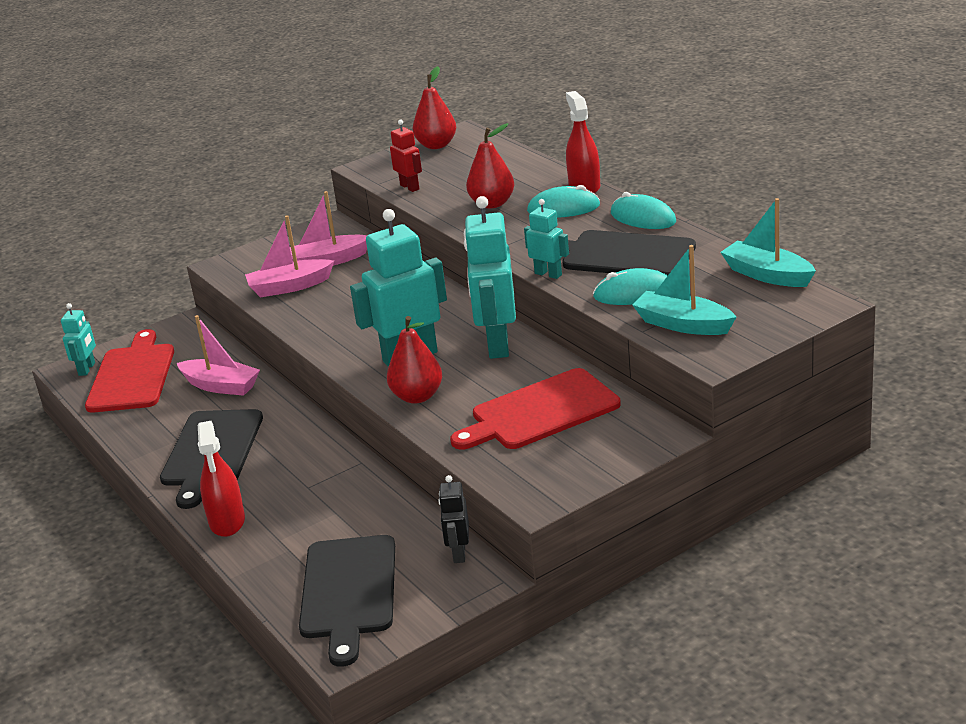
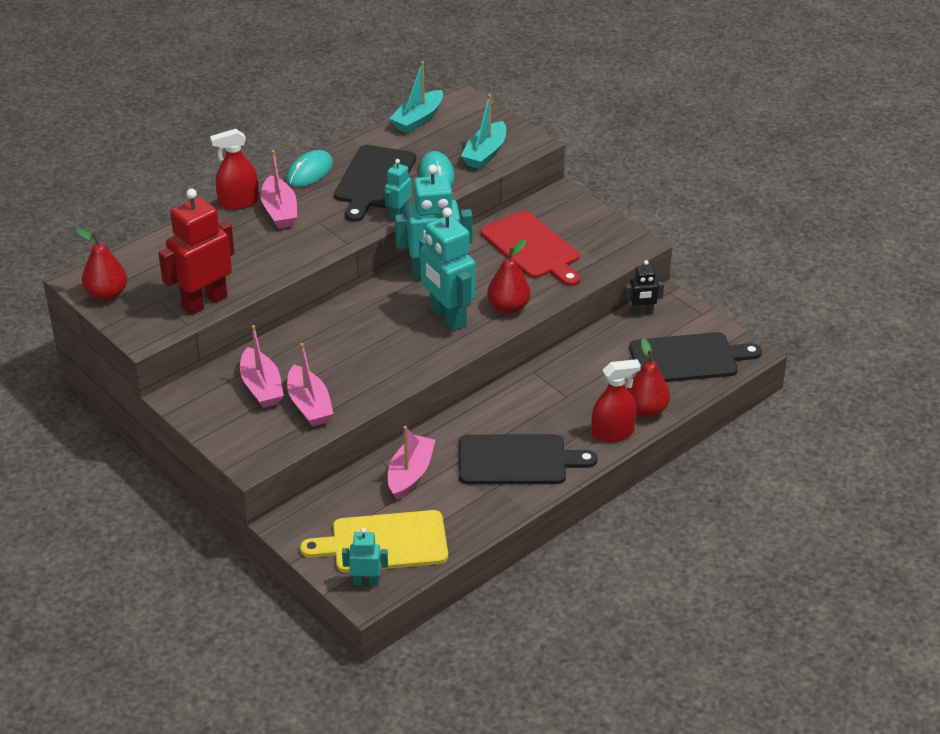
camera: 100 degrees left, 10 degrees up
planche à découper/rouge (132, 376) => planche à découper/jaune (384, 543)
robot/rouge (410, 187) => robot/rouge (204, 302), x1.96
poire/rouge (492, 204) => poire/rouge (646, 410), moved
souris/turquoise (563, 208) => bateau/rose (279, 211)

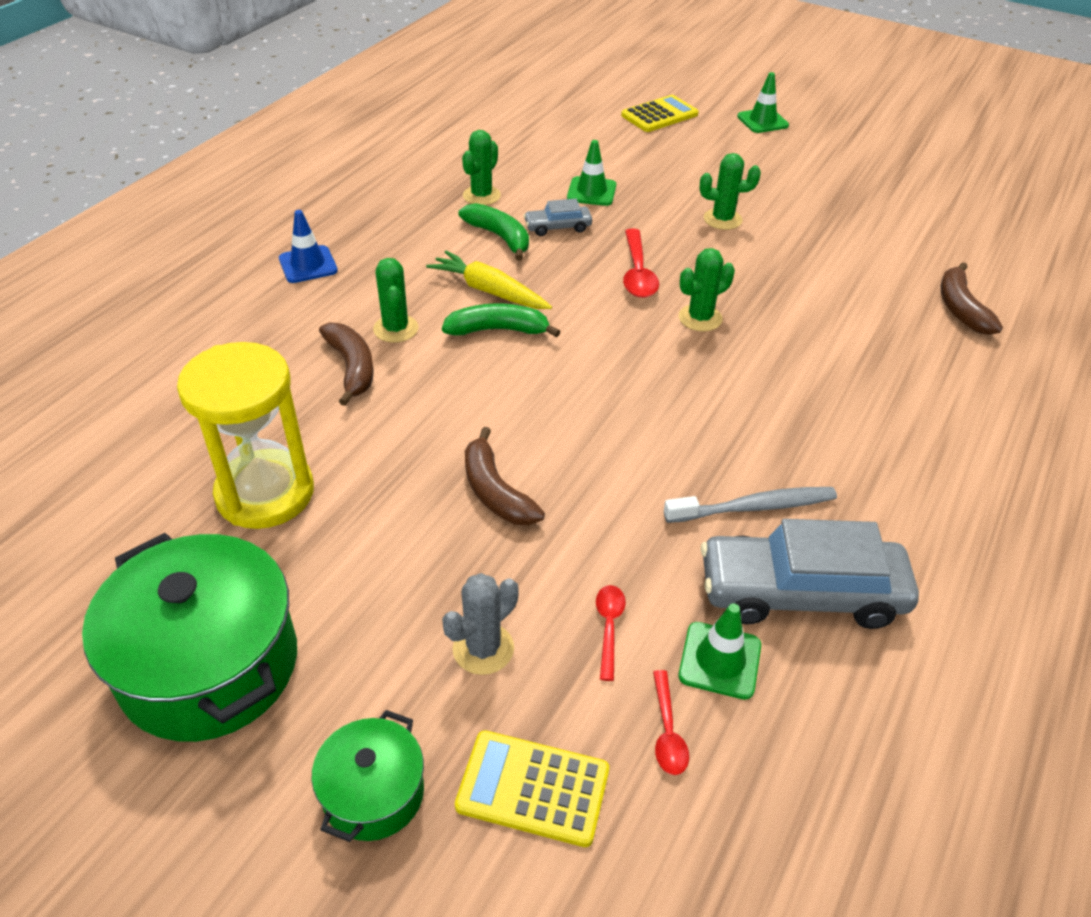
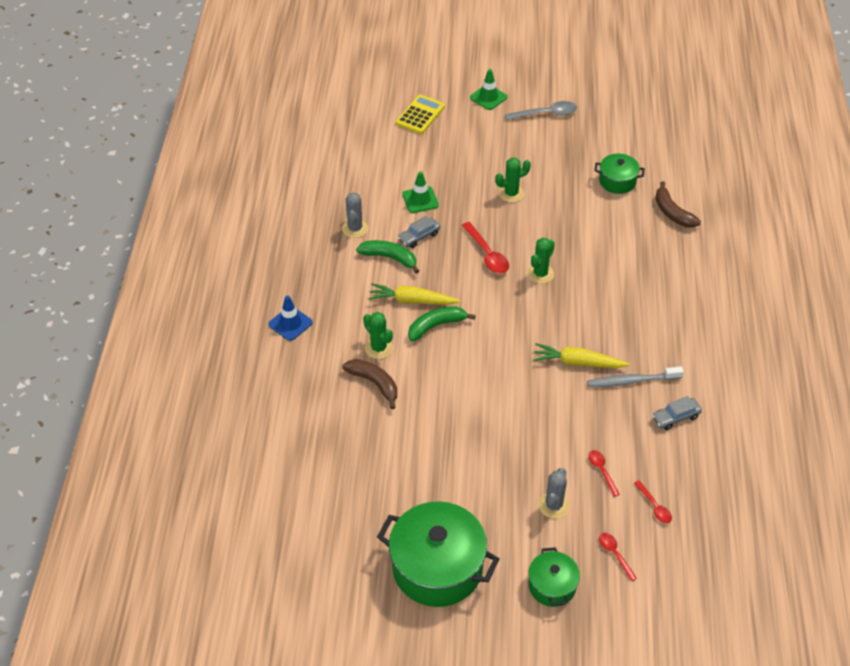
camera: 25 degrees left, 5 degrees up
sablier/jaune (265, 493) => nothing
calculatrice/jaune (533, 788) => cuillère/rouge (615, 554)
cactus/vert (481, 196) => cactus/gris (355, 228)
banane/marron (495, 491) => nothing
brosse à dents/gris (754, 507) => brosse à dents/gris (631, 381), 150 degrees counterclockwise
cône de chantier/vert (720, 660) => nothing
voiture/gris (801, 593) => voiture/gris (675, 417), x0.48
nothing => cuillère/gris (546, 114)
nothing => carotte/jaune (577, 362)
nothing => marmite/vert (617, 181)

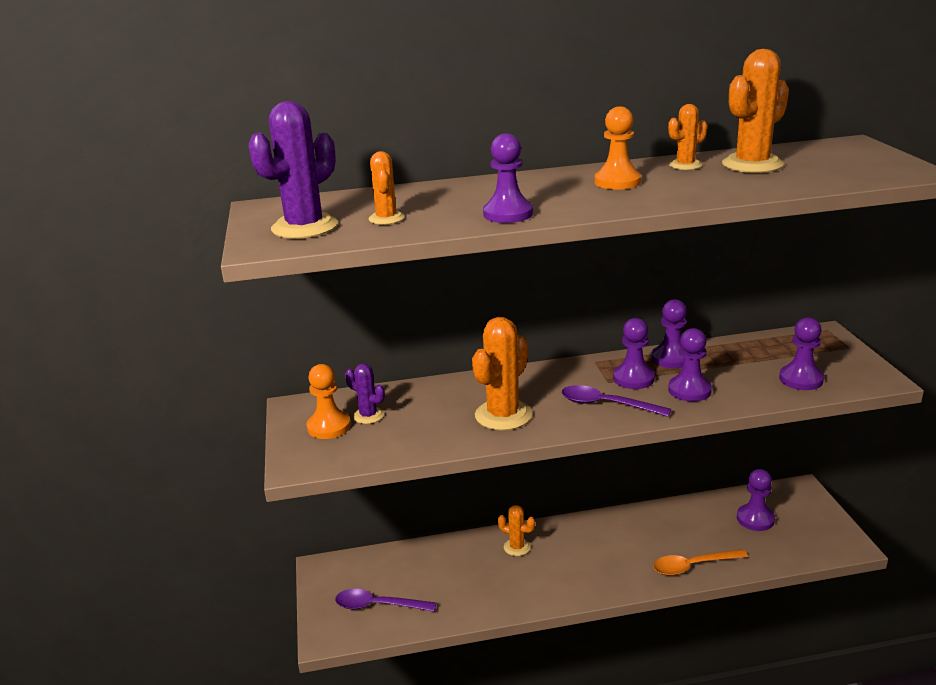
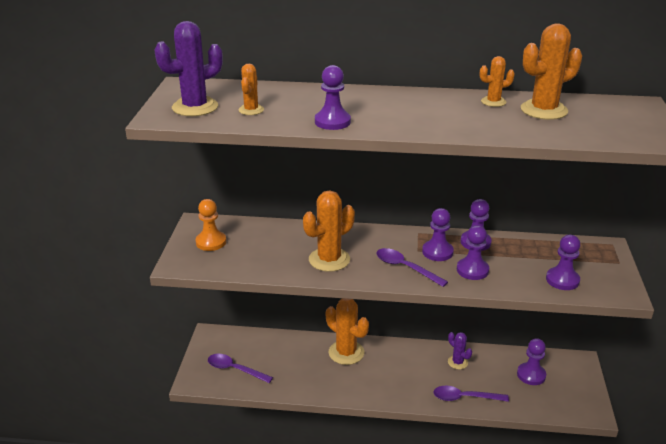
camera: 15 degrees right, 5 degrees up
cactus/violet (368, 416) => cactus/violet (457, 362), moved
cactus/orange (517, 547) => cactus/orange (346, 352), x1.81
pion/orange (617, 182) => nothing
cuillère/orange (692, 566) => cuillère/violet (464, 397)

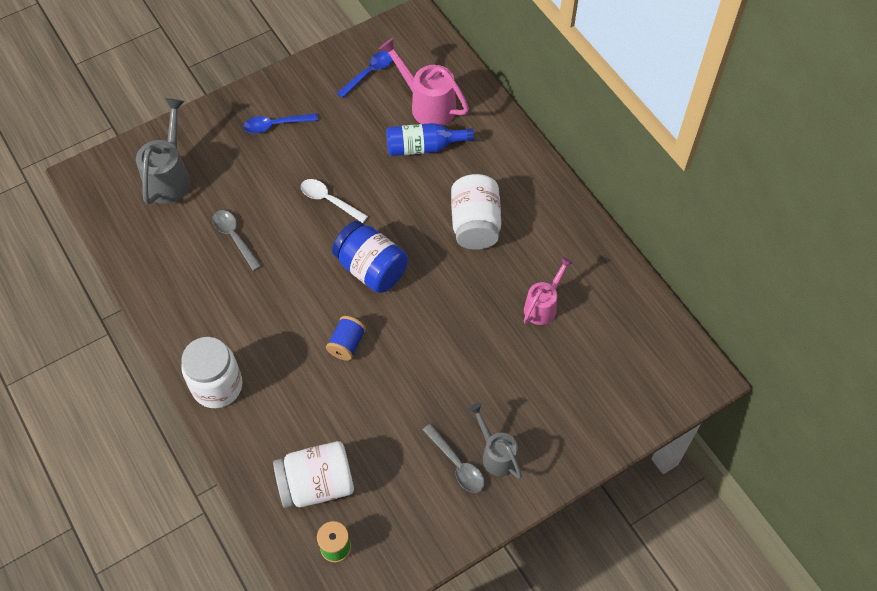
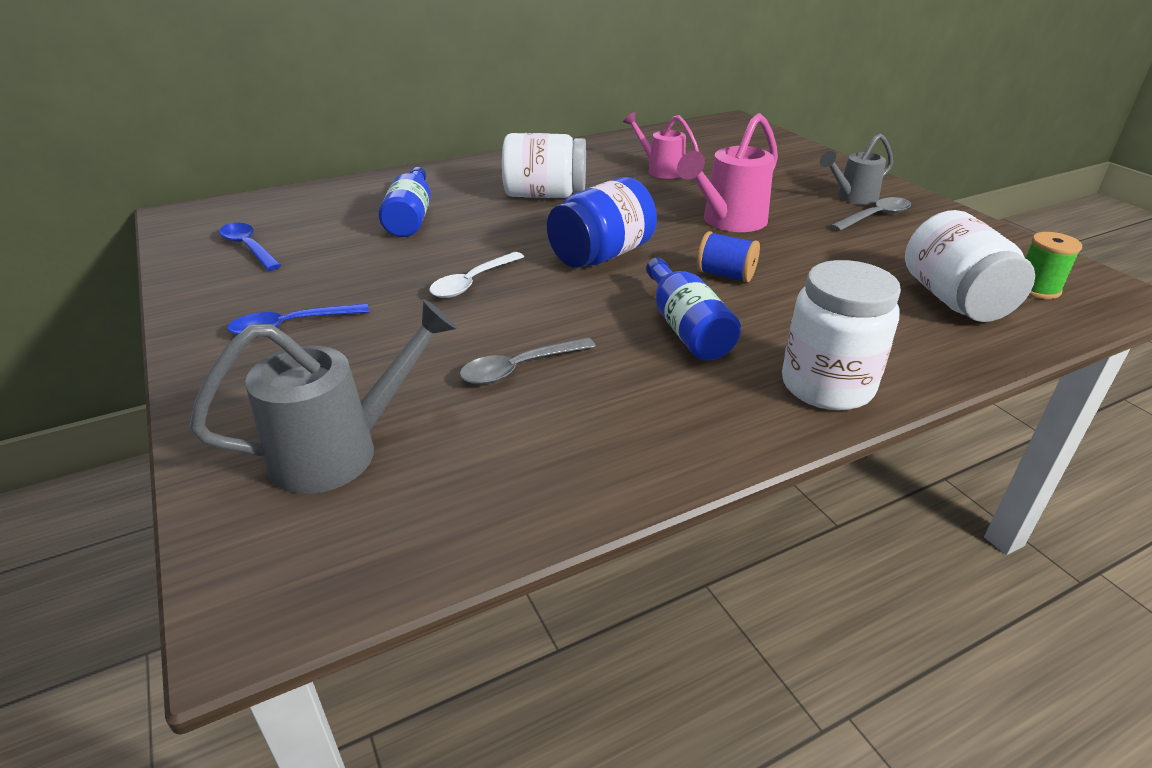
camera: 85 degrees left, 25 degrees down
arrosoir/gris (170, 177) => arrosoir/gris (340, 450), 135 degrees clockwise
cuillère/bleu (275, 125) => cuillère/bleu (291, 326), 75 degrees clockwise
arrosoir/rose (427, 105) => arrosoir/rose (728, 222), moved
nothing => bouteille/bleu (686, 328)

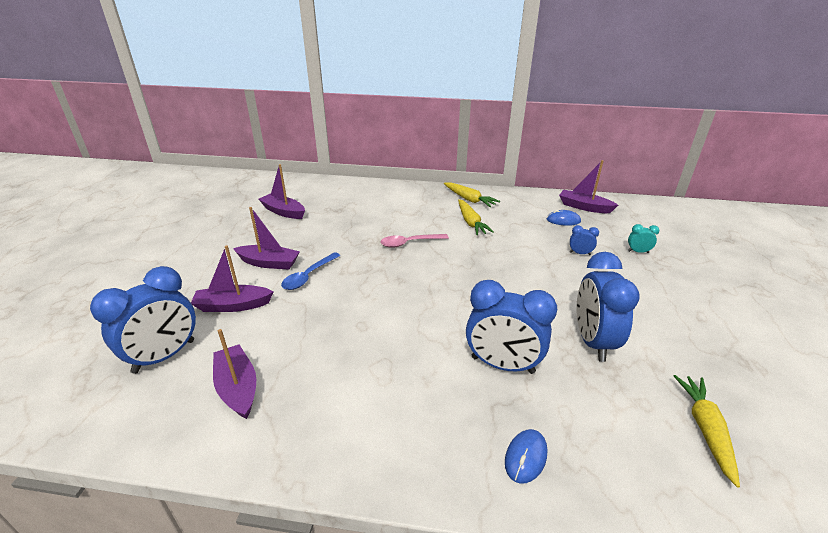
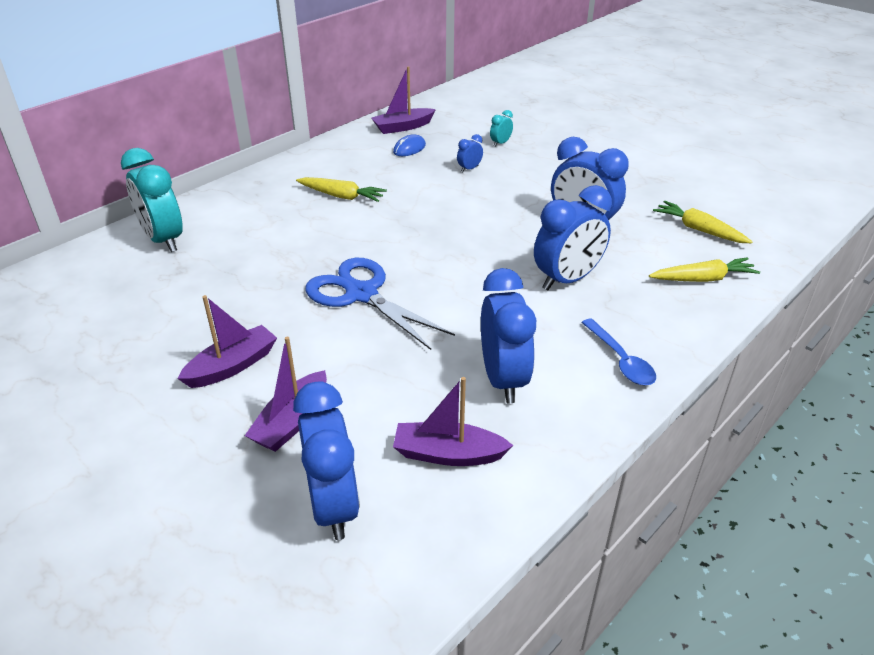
camera: 55 degrees left, 5 degrees up
bateau/violet (283, 212) => nothing
cuillère/bleu (308, 276) => cuillère/bleu (620, 360), moved
cuillère/rose (409, 243) => nothing
carotte/jaune (469, 199) => carotte/jaune (702, 279), moved
souris/bleu (525, 457) => nothing
nothing => réveil/turquoise (163, 240)
nothing => ciseaux/bleu (361, 294)
nothing => réveil/bleu (503, 379)

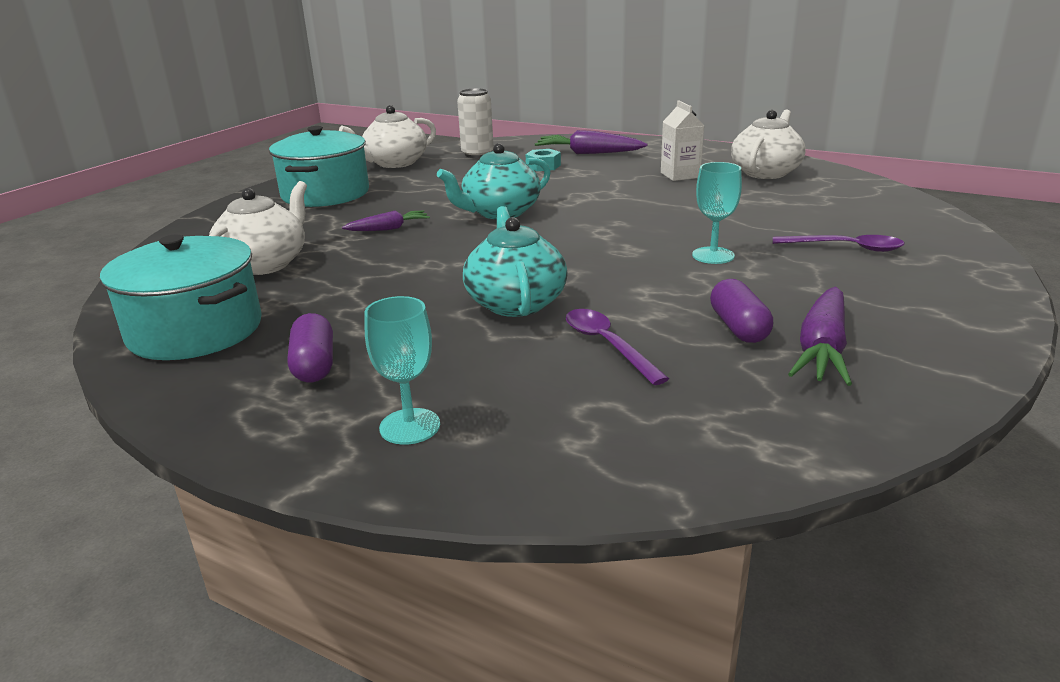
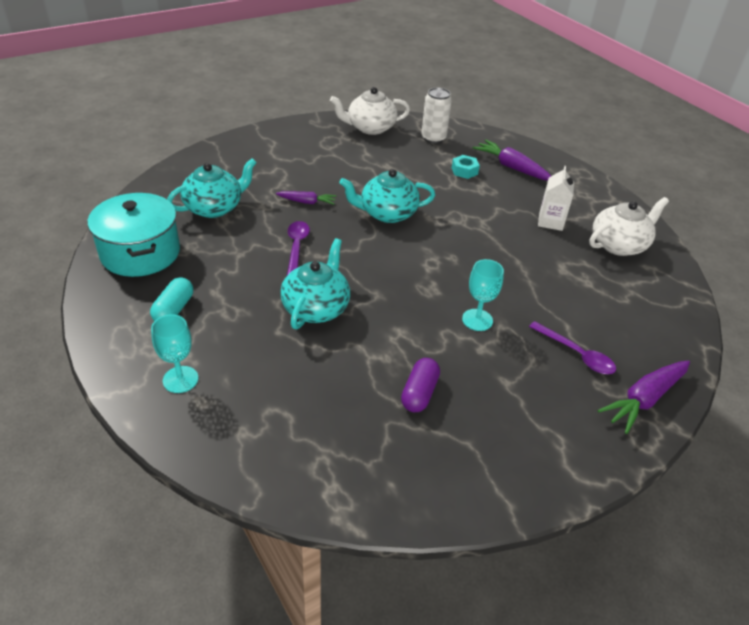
camera: 25 degrees right, 15 degrees up
théière/blanc (265, 264) => théière/turquoise (214, 207)
marmite/turquoise (325, 194) => nothing
gélule/violet (314, 365) => gélule/turquoise (174, 309)
cuillère/violet (607, 345) => cuillère/violet (296, 247), moved
carotte/violet (822, 349) => carotte/violet (644, 399), moved

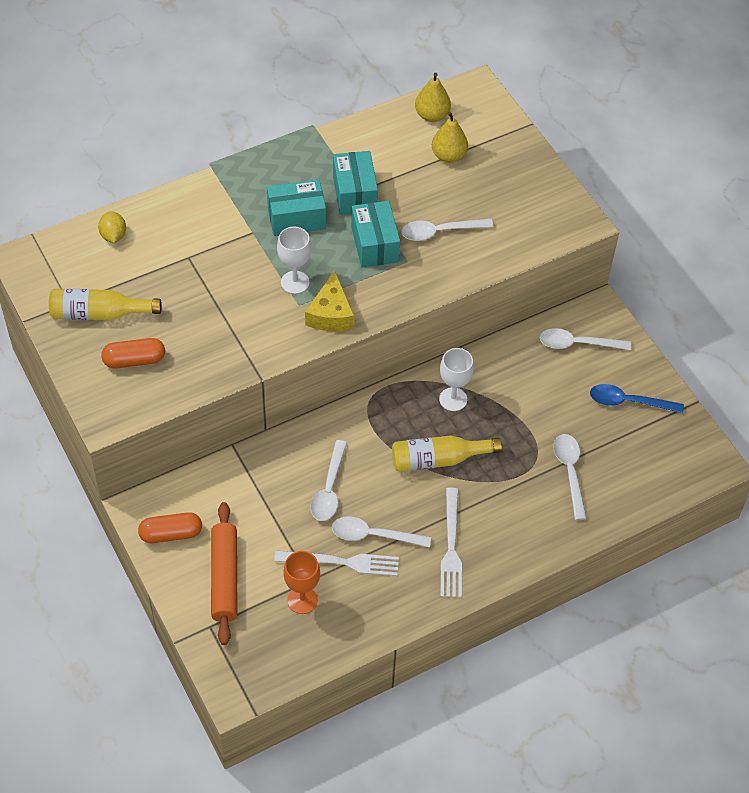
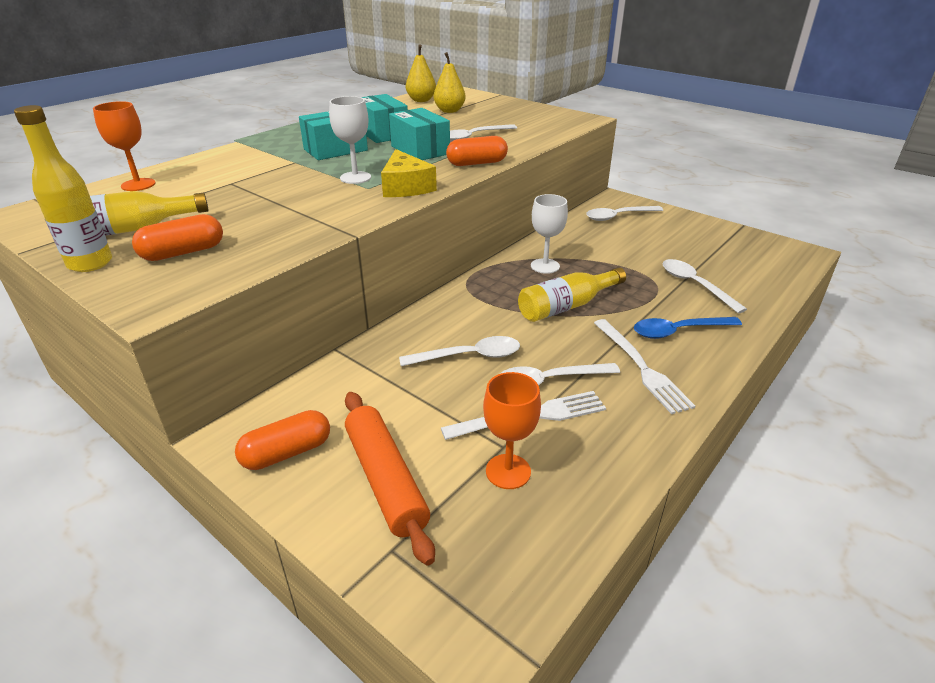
camera: 20 degrees left, 20 degrees down
citron/jaune (113, 236) => verre à pied/orange (138, 185)
cuillère/blanc (329, 489) => cuillère/blanc (470, 356), 90 degrees counterclockwise
cuillère/bleu (628, 402) => cuillère/bleu (678, 331), moved
nothing => bouteille/jaune (90, 263)
nothing => gélule/orange (477, 163)

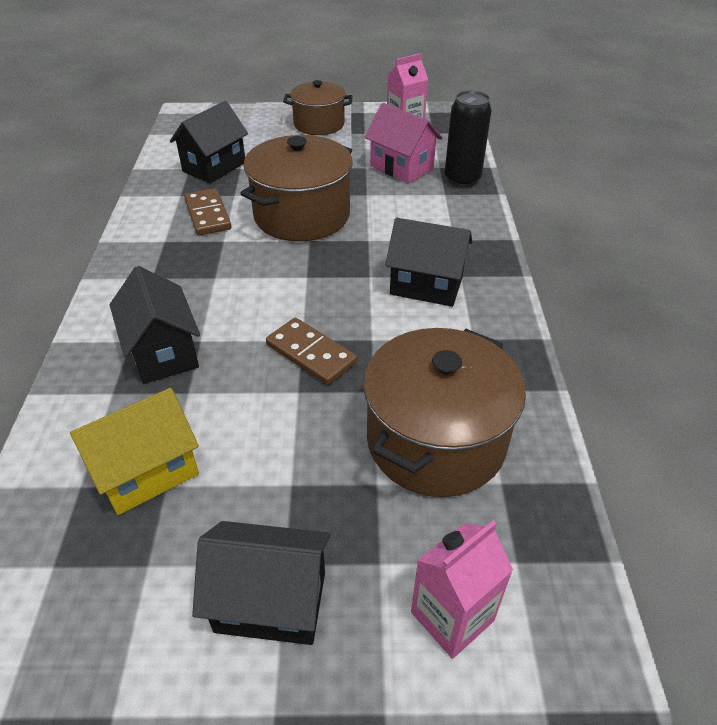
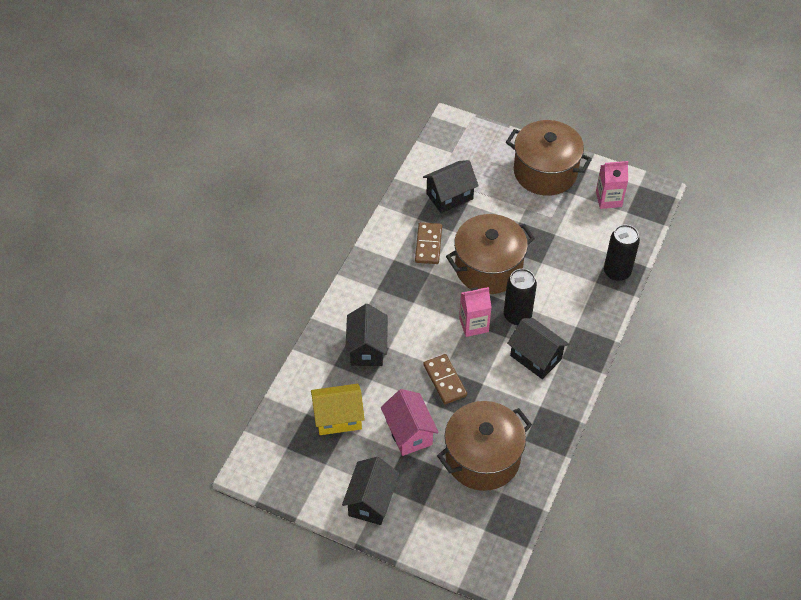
camera: 25 degrees right, 10 degrees up
maison/noir (271, 602) => maison/noir (371, 501), 75 degrees clockwise
marmite/marron (319, 124) => marmite/marron (545, 172), x1.56
maison/rose (401, 167) => maison/rose (409, 433), moved
brique de lait/rose (452, 616) => brique de lait/rose (473, 324), moved
nothing => canette/noir (517, 316)

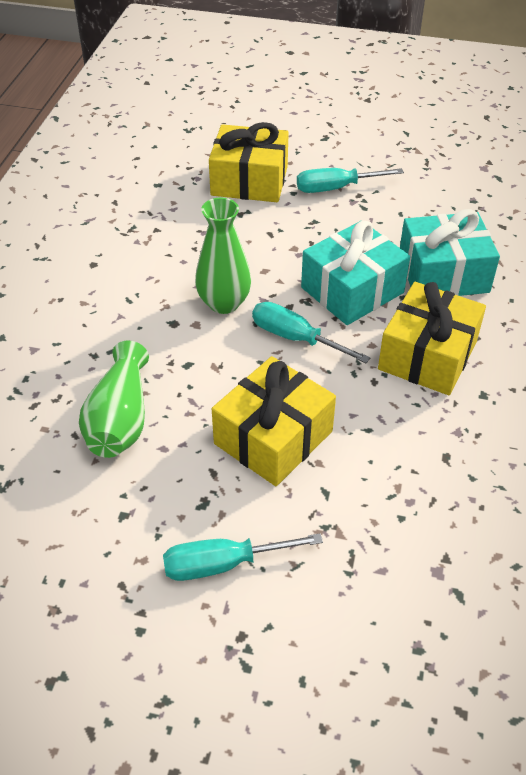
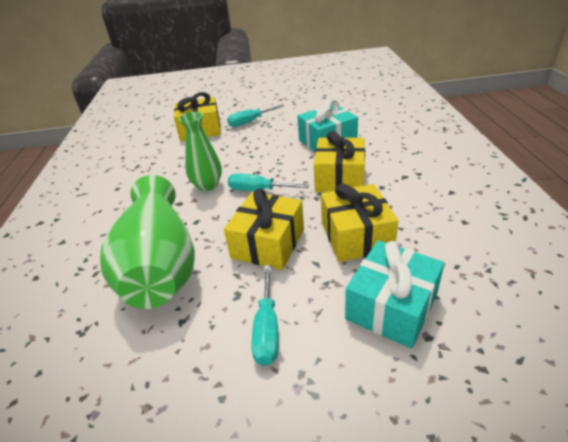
camera: 15 degrees left, 10 degrees down
vase/vert (120, 419) => vase/vert (160, 263), x1.80
tournevis/turquoise (223, 564) => tournevis/turquoise (267, 329), 60 degrees counterclockwise
cadeau/turquoise (352, 290) => cadeau/turquoise (391, 306), moved
nothing => cadeau/jaune (356, 236)

